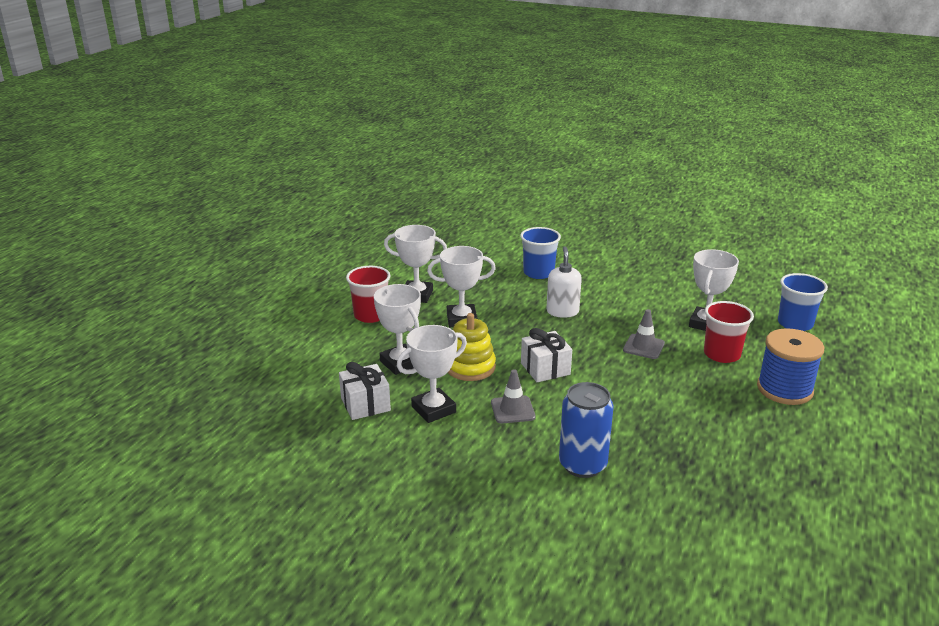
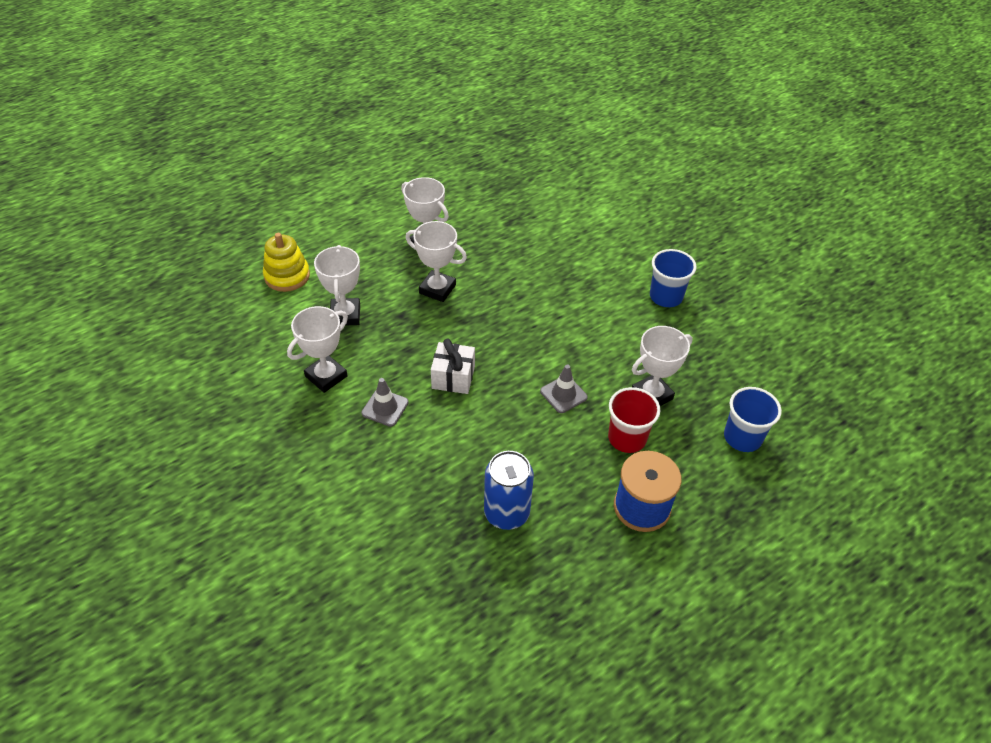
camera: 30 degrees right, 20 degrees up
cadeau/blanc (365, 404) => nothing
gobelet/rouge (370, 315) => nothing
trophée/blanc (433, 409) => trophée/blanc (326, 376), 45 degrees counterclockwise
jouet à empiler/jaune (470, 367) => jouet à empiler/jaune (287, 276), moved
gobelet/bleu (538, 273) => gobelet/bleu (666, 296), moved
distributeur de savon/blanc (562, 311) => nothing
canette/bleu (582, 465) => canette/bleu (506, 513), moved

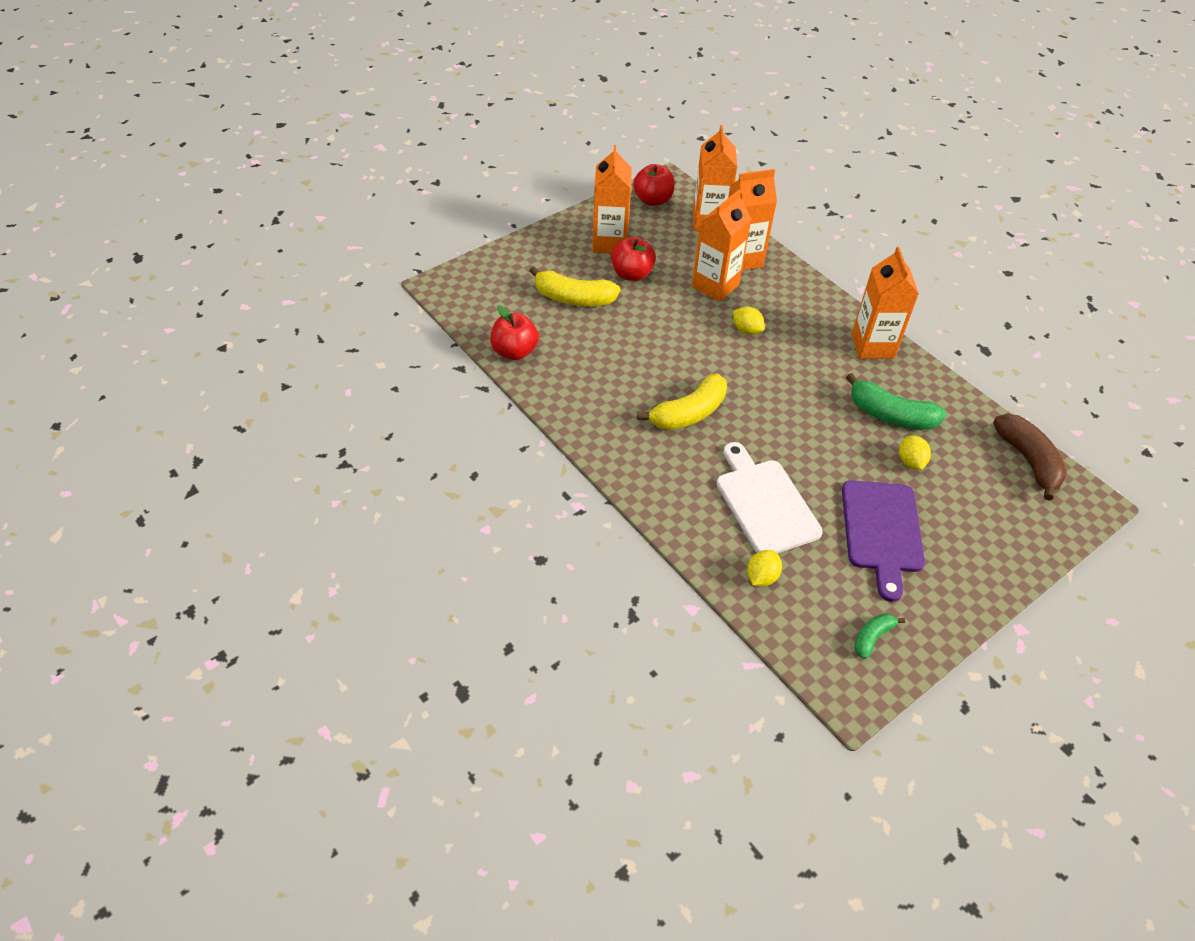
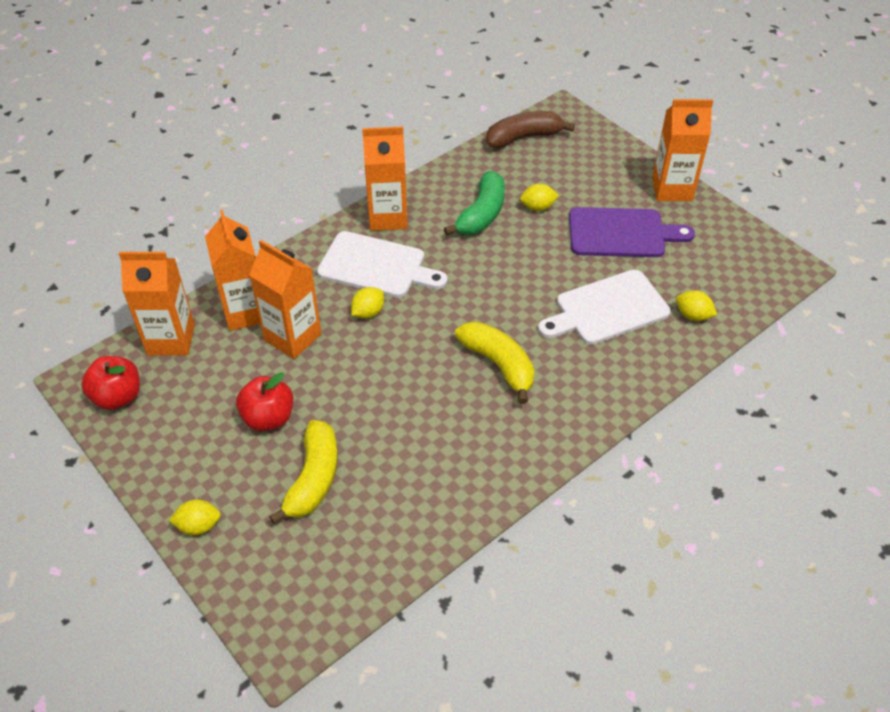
camera: 90 degrees left, 0 degrees up
pomme/rouge (514, 351) => nothing
brique de lait/orange (609, 243) => brique de lait/orange (672, 189), moved
banane/vert (872, 637) => nothing
nothing => citron/jaune (198, 526)
nothing => planche à découper/blanc (376, 266)

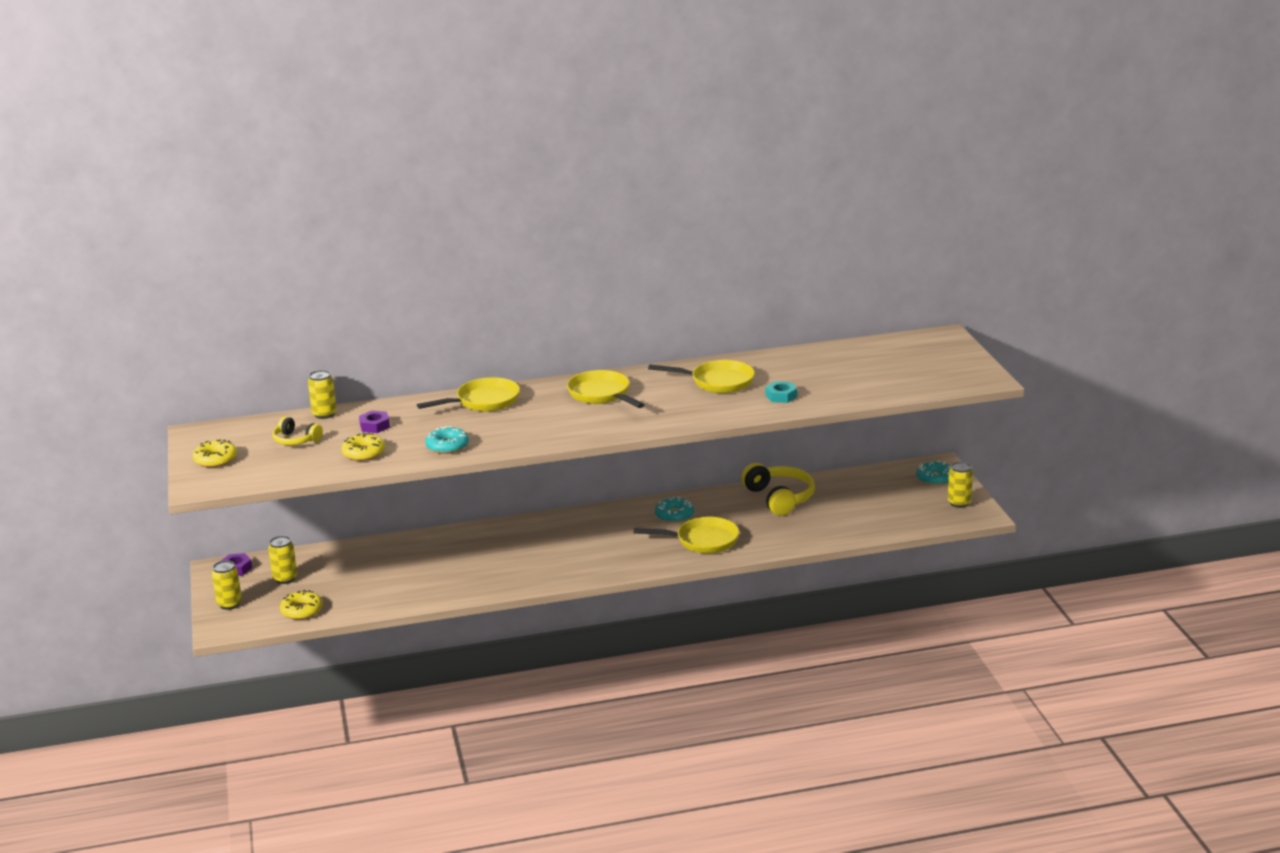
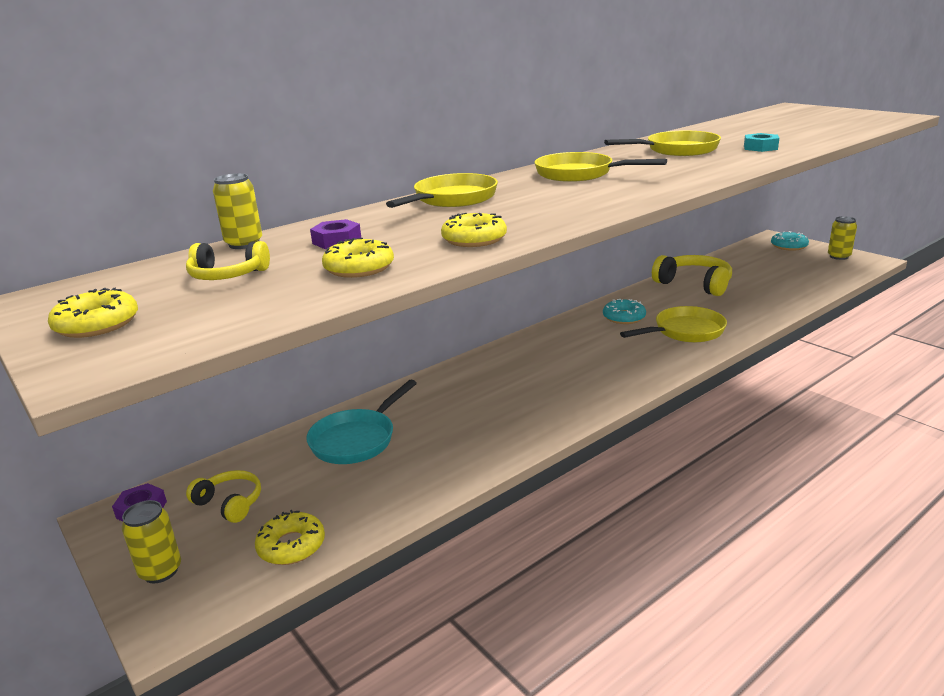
camera: 25 degrees left, 0 degrees up
canette/jaune (285, 578) => casque audio/jaune (230, 503)
beignet/turquoise (447, 446) => beignet/jaune (474, 239)
nothing => poêle/turquoise (356, 440)

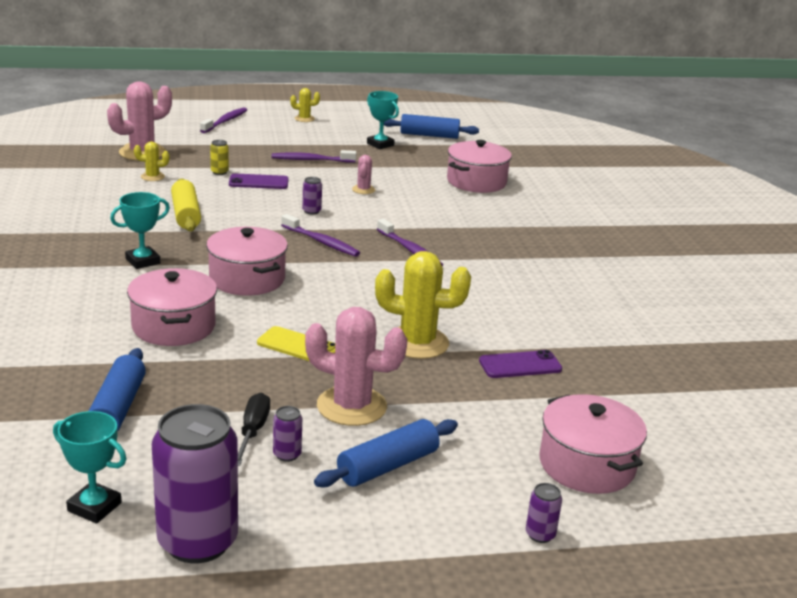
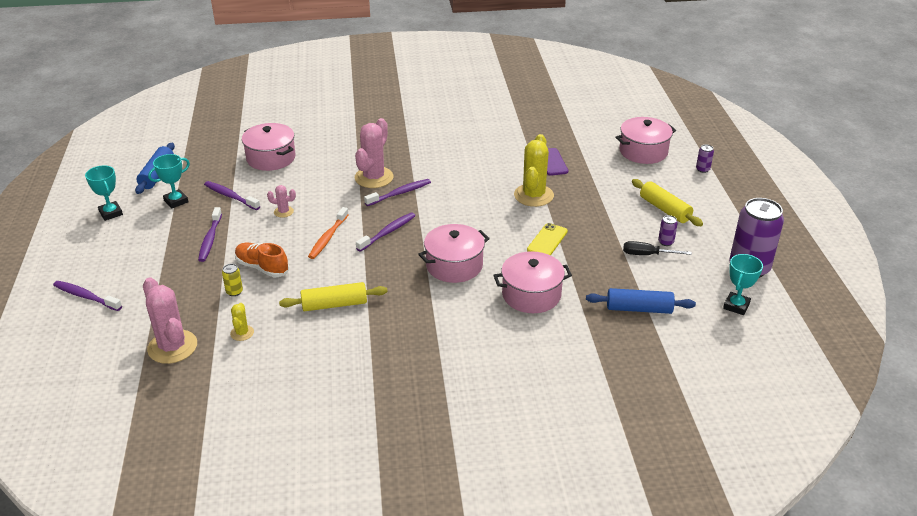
camera: 85 degrees left, 10 degrees up
trophée/turquoise (143, 261) => trophée/turquoise (111, 213), moved
téléphone/violet (258, 182) => chaussure/orange (262, 267)
cactus/jaune (304, 119) => nothing
canette/violet (311, 211) => brosse à dents/orange (328, 238)
cactus/rose (351, 406) => cactus/rose (374, 177), moved
rouleau à pâtisserie/bleu (388, 466) => rouleau à pâtisserie/jaune (664, 209)
nothing => brosse à dents/violet (230, 196)

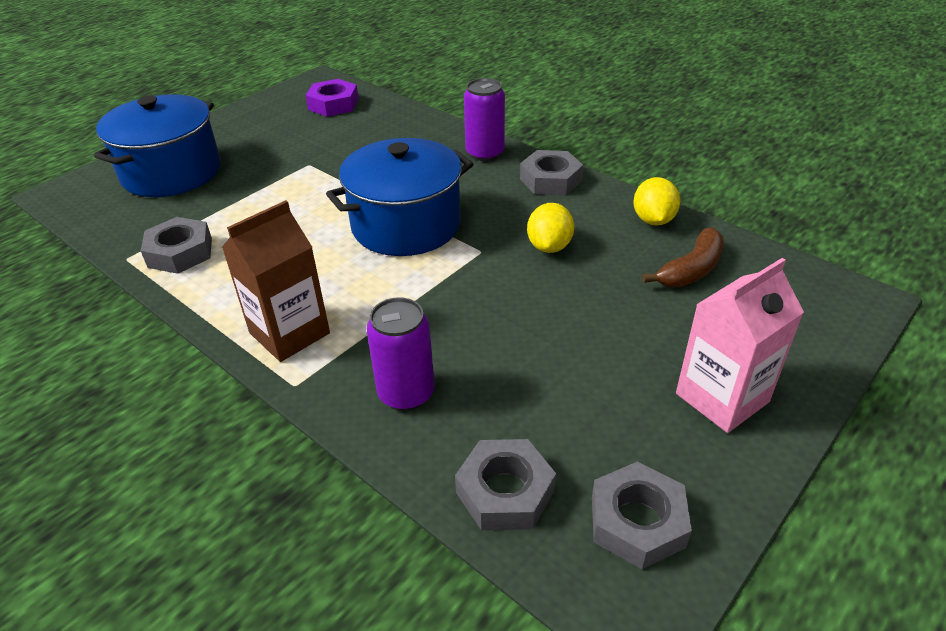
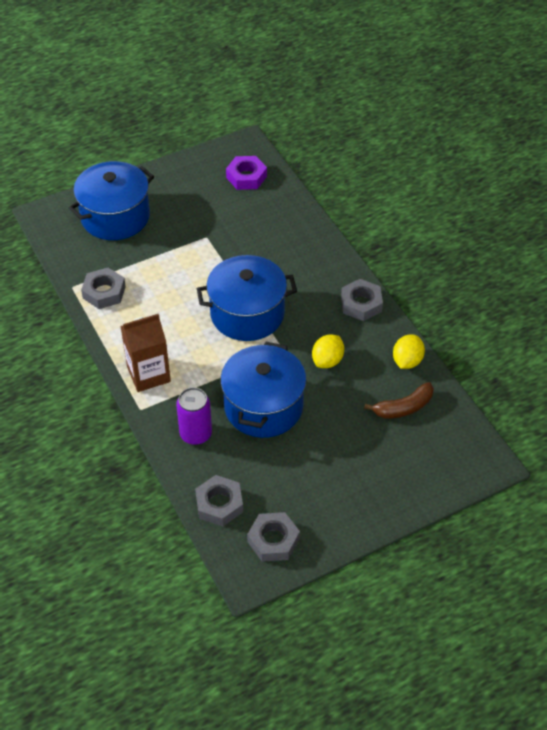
camera: 20 degrees right, 10 degrees up
canette/violet (485, 153) => nothing
brique de lait/rose (722, 398) => nothing
nothing => marmite/bleu (263, 406)

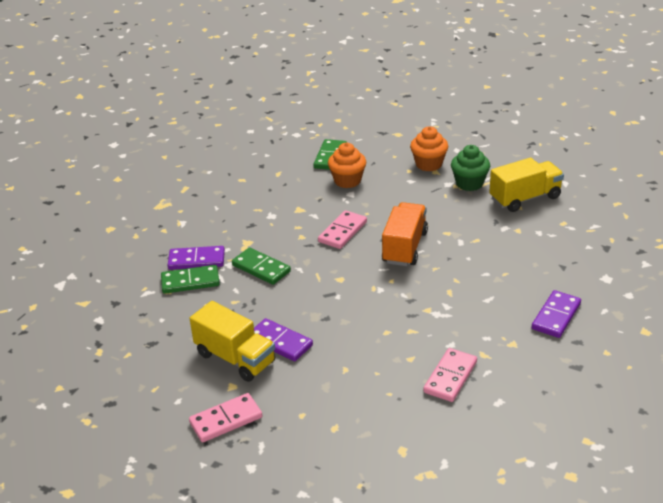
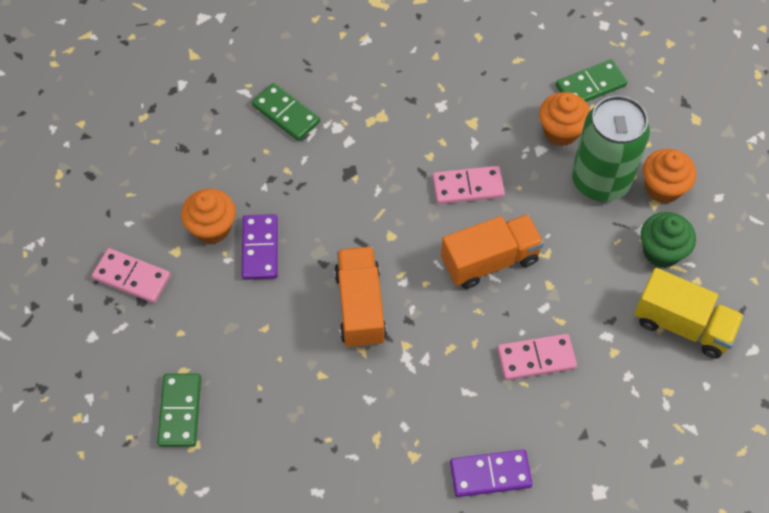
camera: 50 degrees right, 25 degrees up
domino/violet (196, 260) => nothing
camion/jaune (235, 358) => muffin/orange (212, 228)
domino/vert (261, 268) => domino/vert (180, 411), moved
domino/rose (450, 377) => domino/rose (536, 358), moved
nothing => camion/orange (360, 307)
nothing => canette/vert (600, 181)

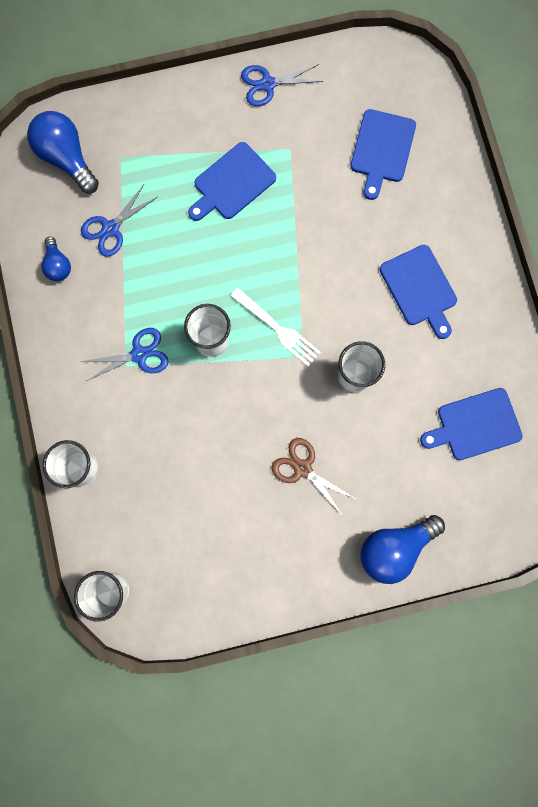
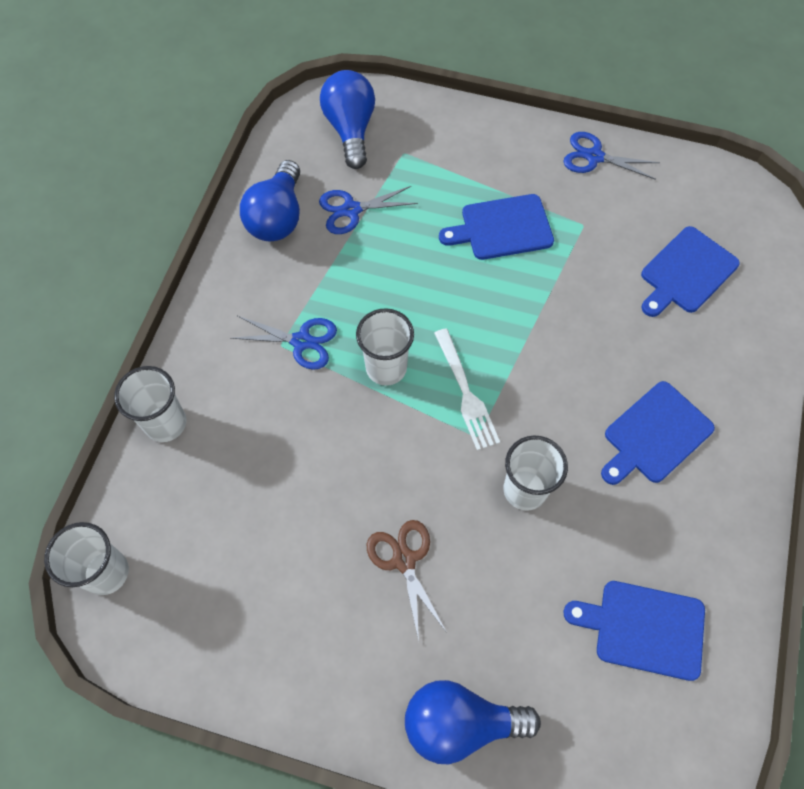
camera: 30 degrees right, 15 degrees down
ampoule/bleu (58, 265) => ampoule/bleu (277, 217), x1.77
planche à découper/bleu (419, 288) => planche à découper/bleu (655, 435), 45 degrees clockwise

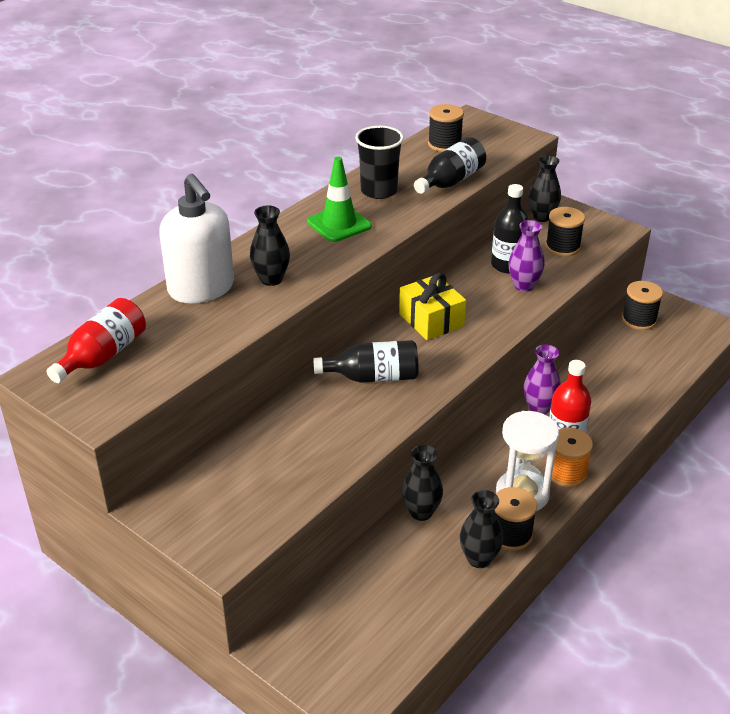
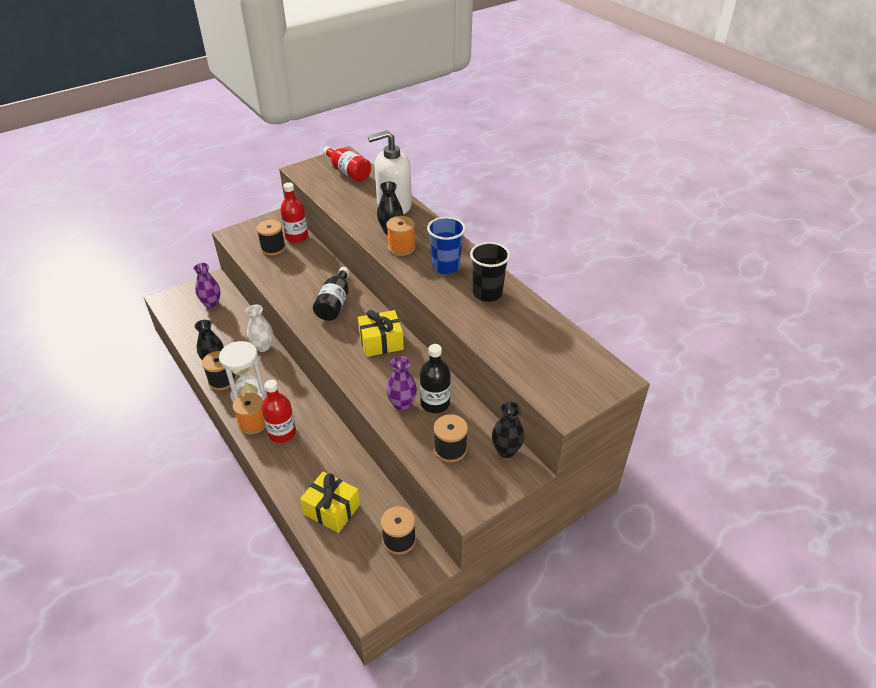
camera: 105 degrees right, 5 degrees up
cône de chantier/vert (339, 224) => gobelet/bleu (445, 266)
vase/noir (421, 512) => vase/blanc (263, 347)
bouteille/noir (450, 181) => nothing
bobine/noir (444, 144) => bobine/noir (273, 248), moved
vase/violet (539, 408) => vase/violet (211, 304), moved
nothing => bouteille/rouge (297, 237)
nothing => cadeau/jaune (332, 509)
nothing => bobine/orange (401, 247)

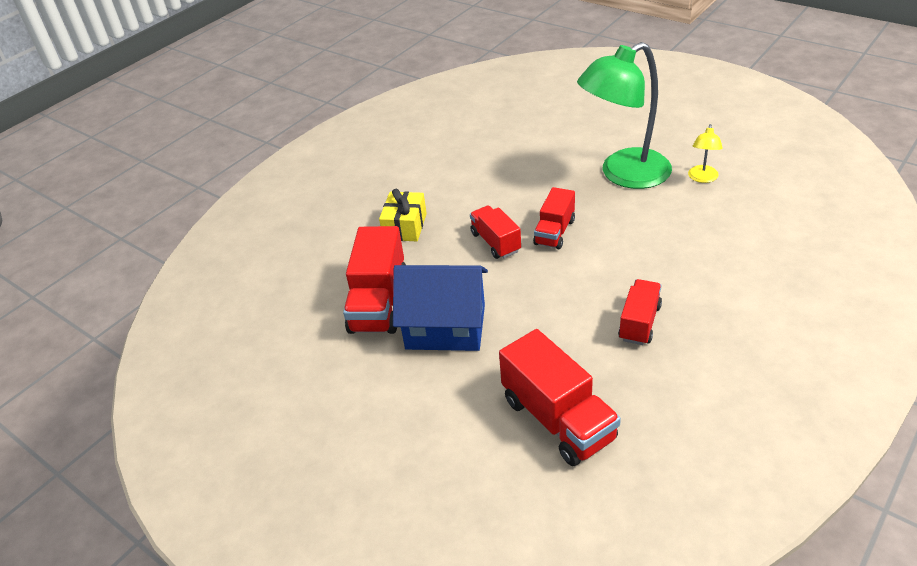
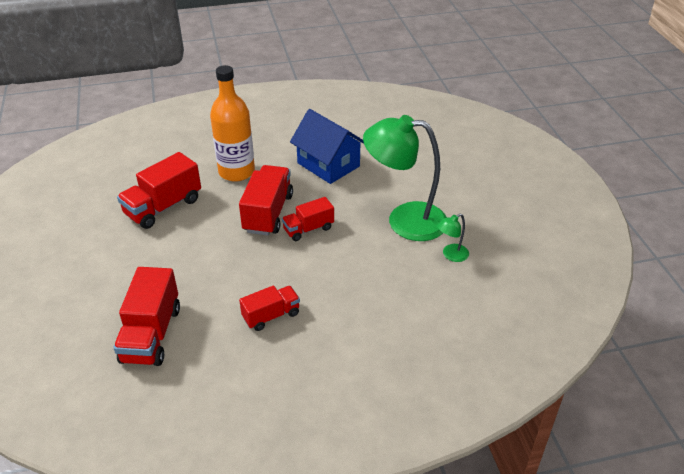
camera: 35 degrees right, 0 degrees up
cadeau/jaune (405, 226) => bouteille/orange (236, 172)
maison/bleu (445, 327) => maison/bleu (328, 164), moved
camion/rouge (495, 242) => camion/rouge (268, 213), x1.63
lampe/jaune (702, 178) => lampe/vert (451, 255)

